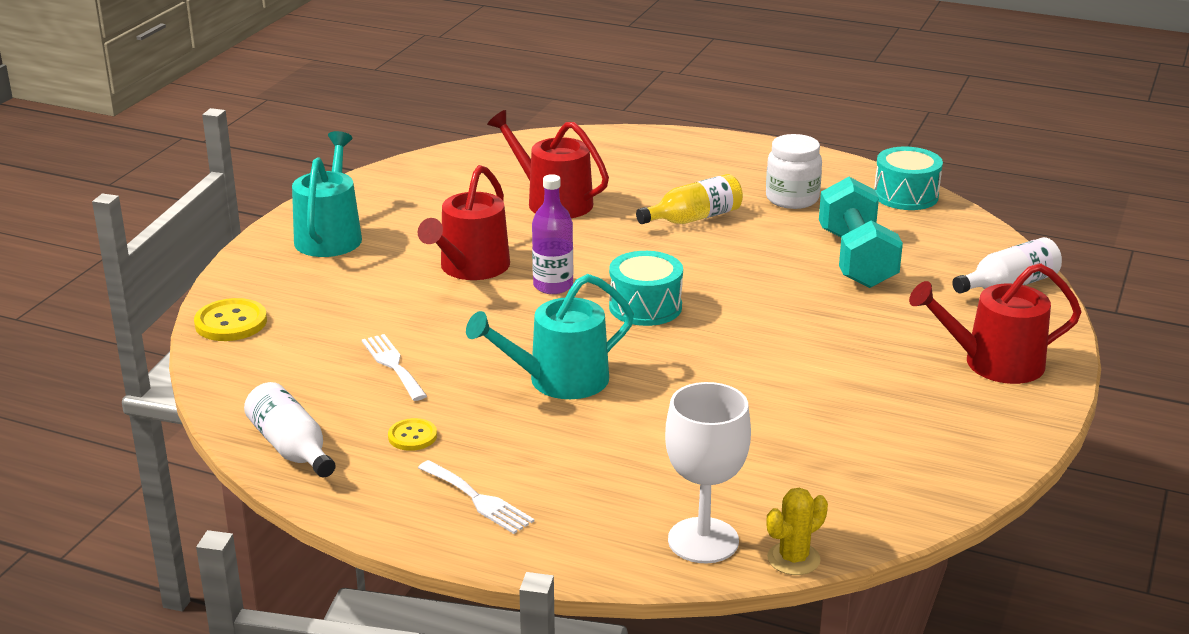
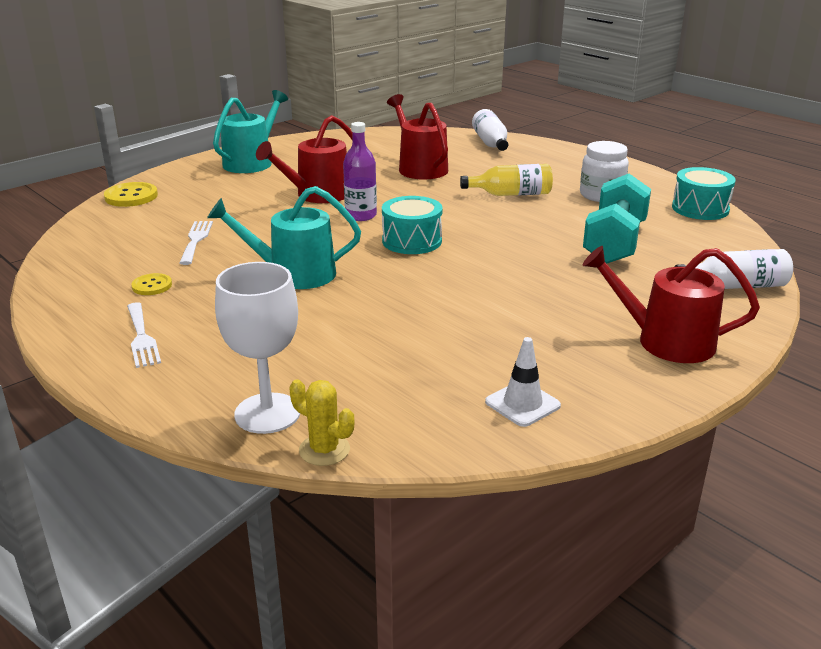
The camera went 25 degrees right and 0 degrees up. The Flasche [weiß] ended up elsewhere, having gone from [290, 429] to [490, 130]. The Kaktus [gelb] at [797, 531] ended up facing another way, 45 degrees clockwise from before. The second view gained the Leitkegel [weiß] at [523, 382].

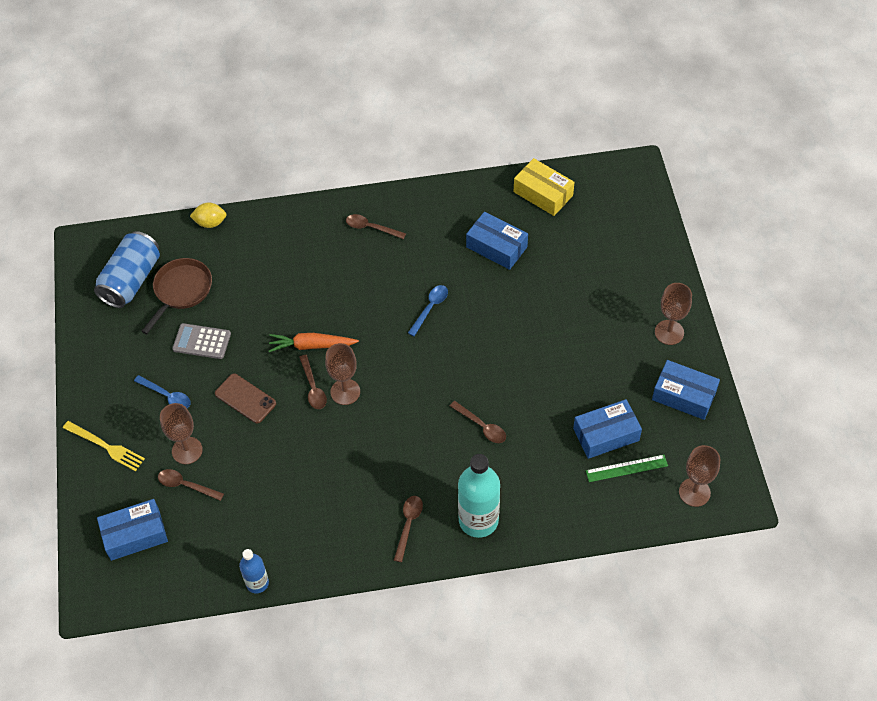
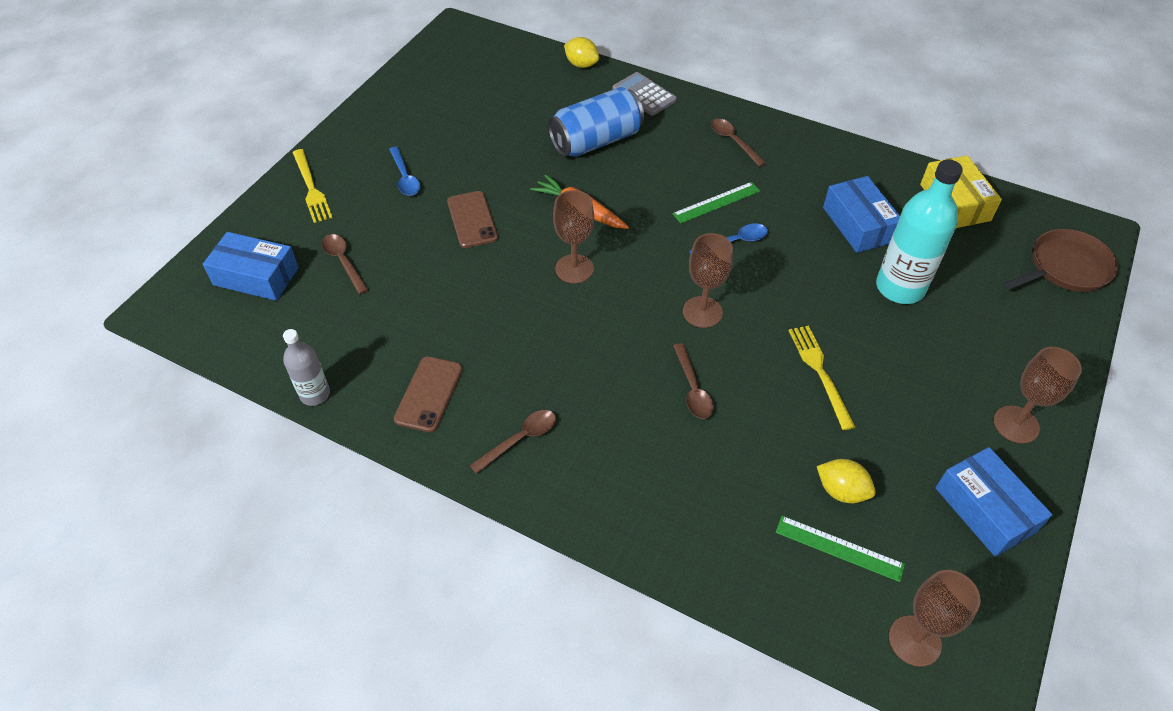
The camera went 35 degrees right and 5 degrees down. The Dose [blau] ended up elsewhere, having gone from [127, 269] to [596, 122]. The Pfanne [braun] ended up elsewhere, having gone from [176, 296] to [1060, 260]. The Taschenrechner [grau] ended up elsewhere, having gone from [201, 341] to [645, 94]. The second view lost the Löffel [braun] at [313, 382]. Where the Schachtel [blau] stood at [607, 429], the Zitrone [gelb] came to stand at [846, 481]. The Kelch [braun] ended up elsewhere, having gone from [181, 433] to [708, 280]. The Flasche [türkis] ended up elsewhere, having gone from [479, 496] to [919, 232]. What was the Flasche [blau] at [254, 571] turned into the Flasche [grau] at [306, 367]. The second view gained the Lineal [grün] at [716, 202]. The second view gained the Gabel [gelb] at [822, 378]. The second view gained the Handy [braun] at [428, 394].

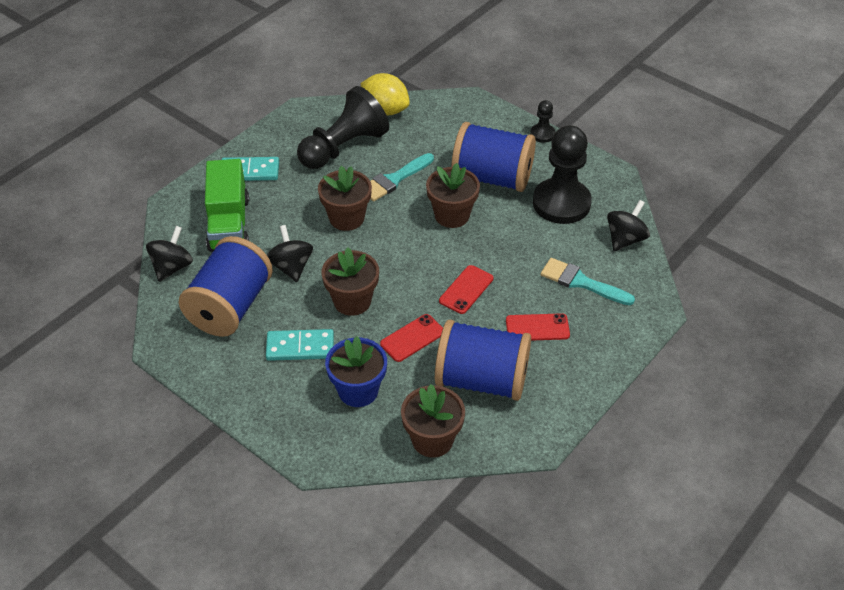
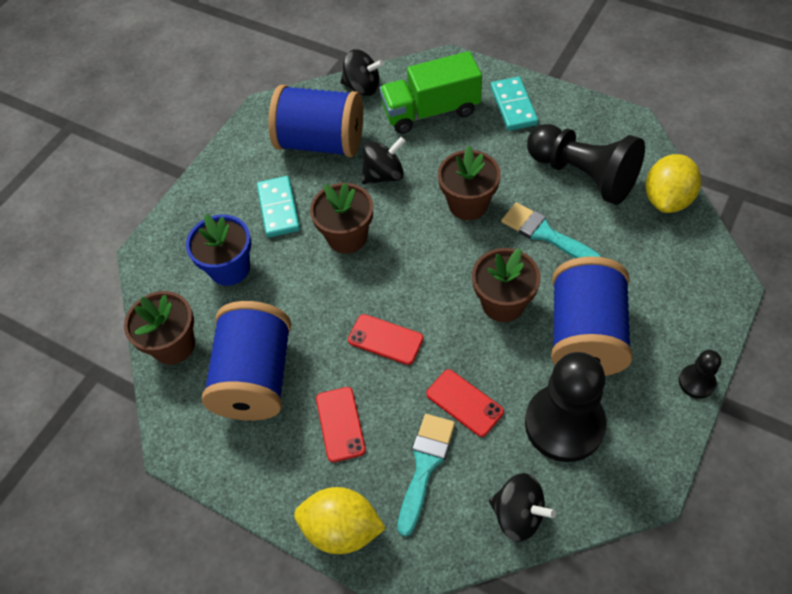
The camera went 85 degrees right and 10 degrees up. The Handy [rot] ended up elsewhere, having gone from [411, 338] to [465, 403]. The second view gained the Zitrone [gelb] at [340, 520].

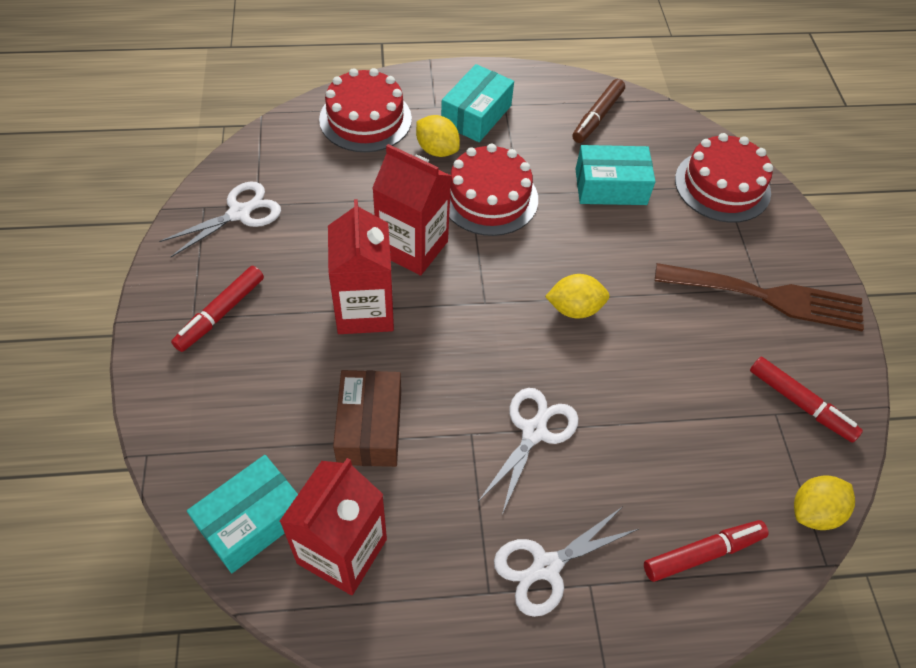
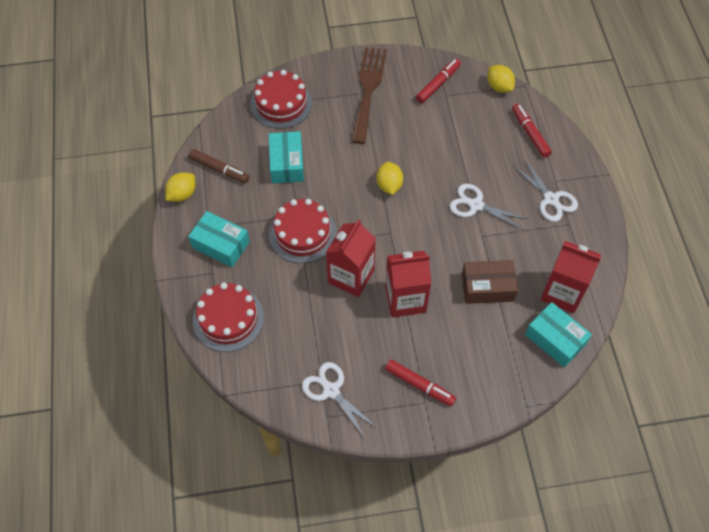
The camera went 90 degrees left and 5 degrees up. The Zitrone [gelb] ended up elsewhere, having gone from [438, 136] to [180, 187].

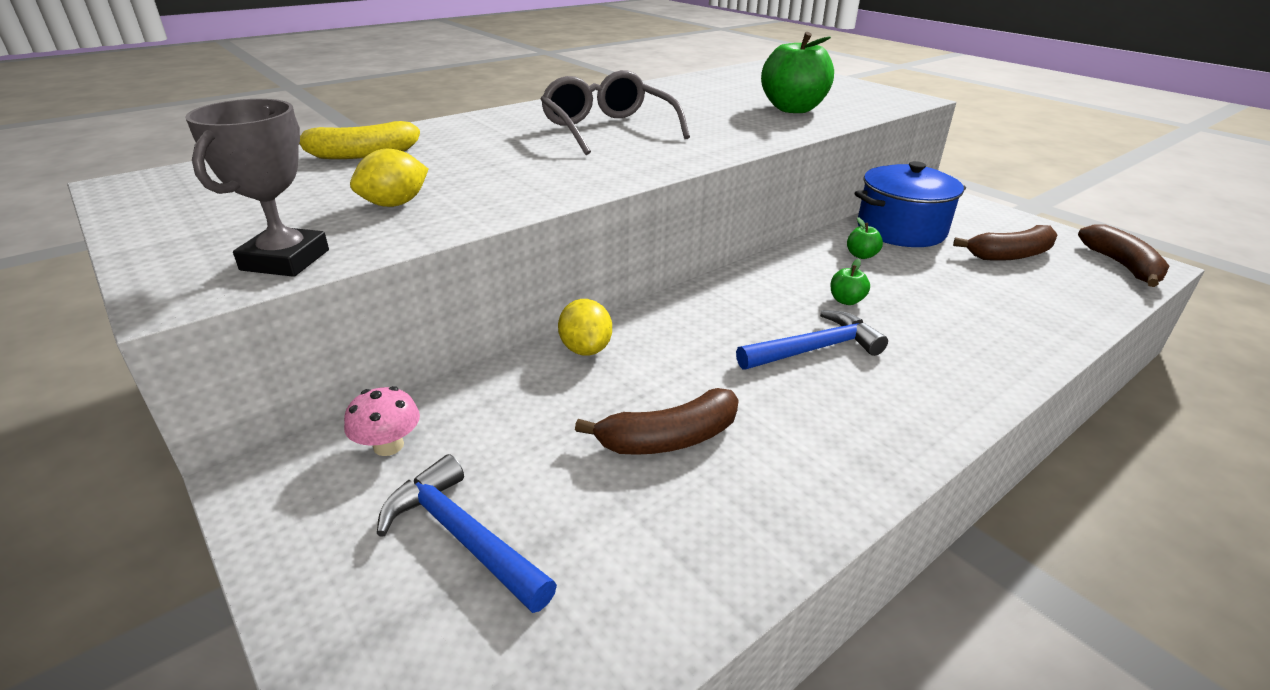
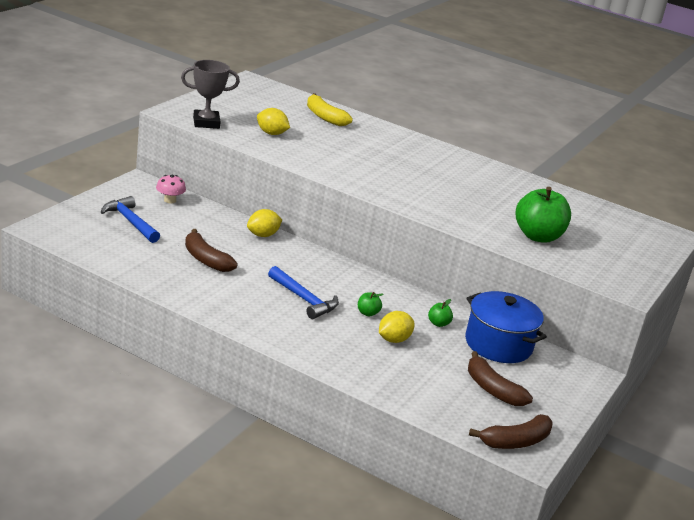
The camera went 65 degrees right and 5 degrees down. The second view lost the Brille [grau] at [615, 112]. The Hammer [blau] at [467, 533] ended up facing another way, 60 degrees counterclockwise from before. The second view gained the Zitrone [gelb] at [396, 327].

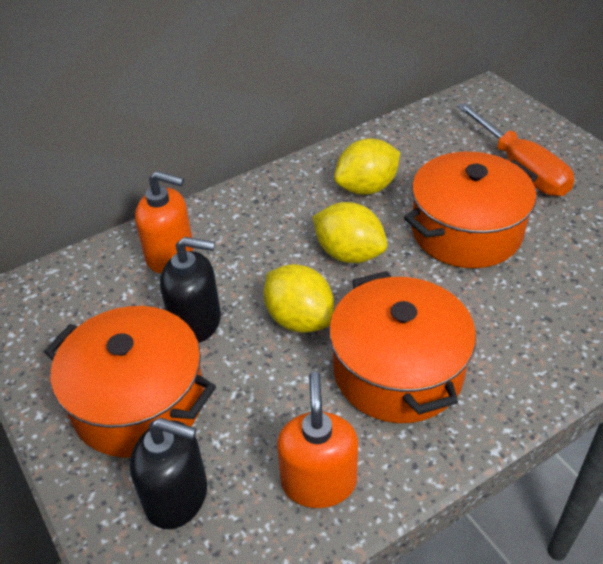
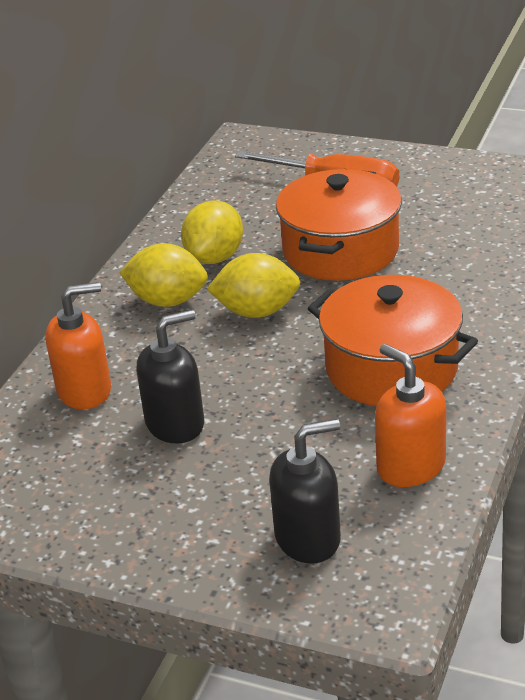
The camera went 35 degrees left and 10 degrees down. The Zitrone [gelb] ended up elsewhere, having gone from [298, 298] to [163, 275]. The second view lost the Kochtopf [orange] at [130, 382].

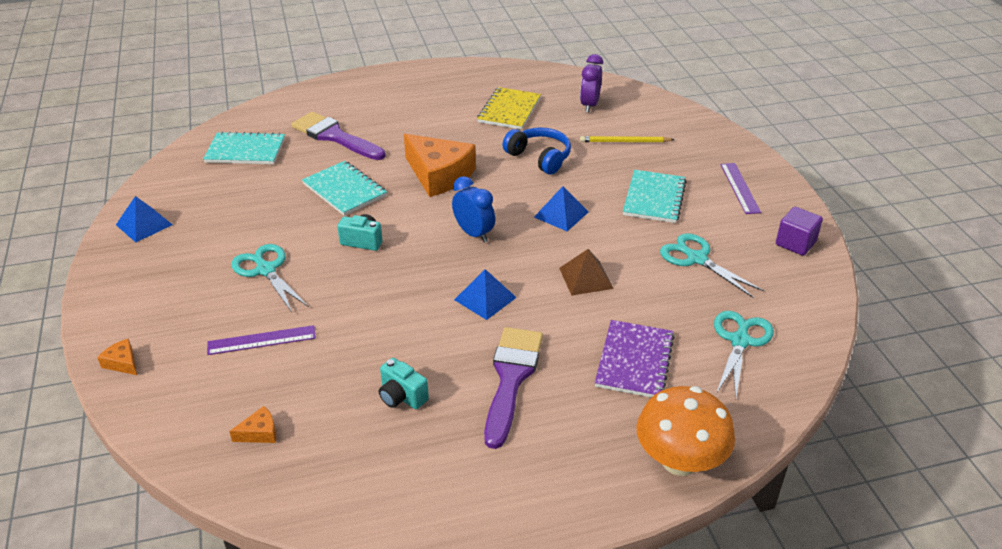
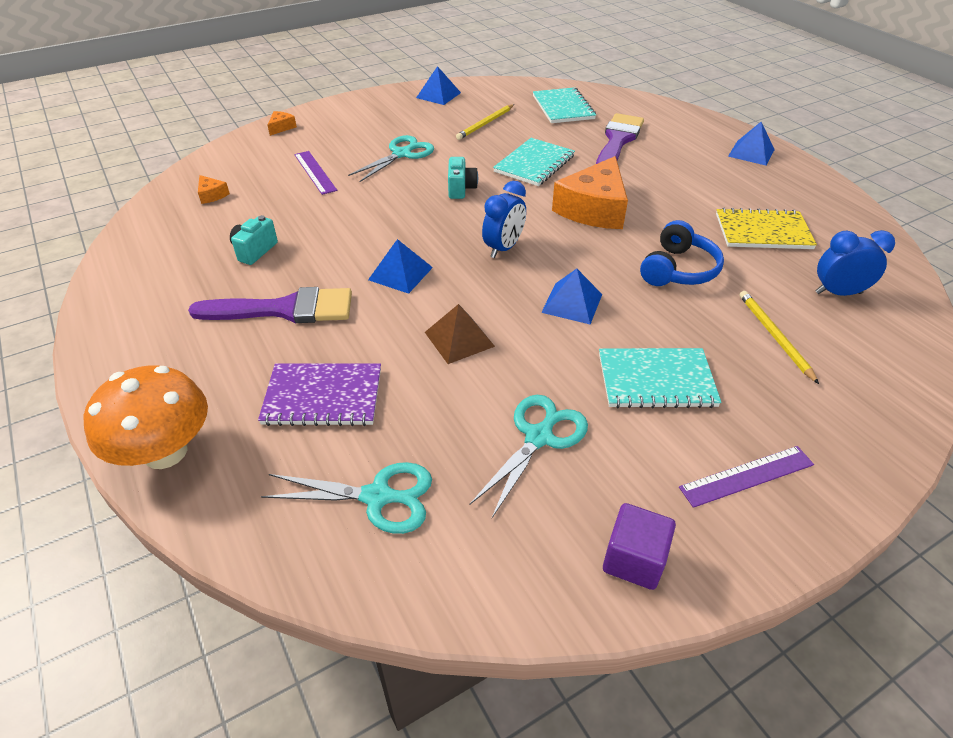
The camera went 75 degrees right and 5 degrees up. What was the Wecker [lila] at [591, 83] turned into the Wecker [blau] at [855, 263]. The second view gained the Bleistift [gelb] at [485, 122]. The second view gained the Pyramide [blau] at [751, 143].

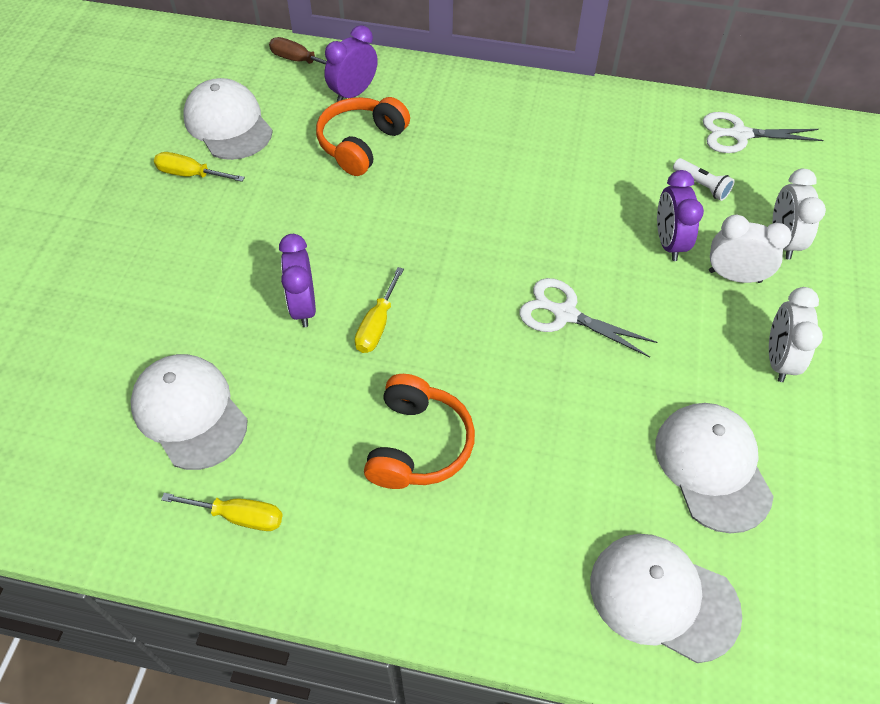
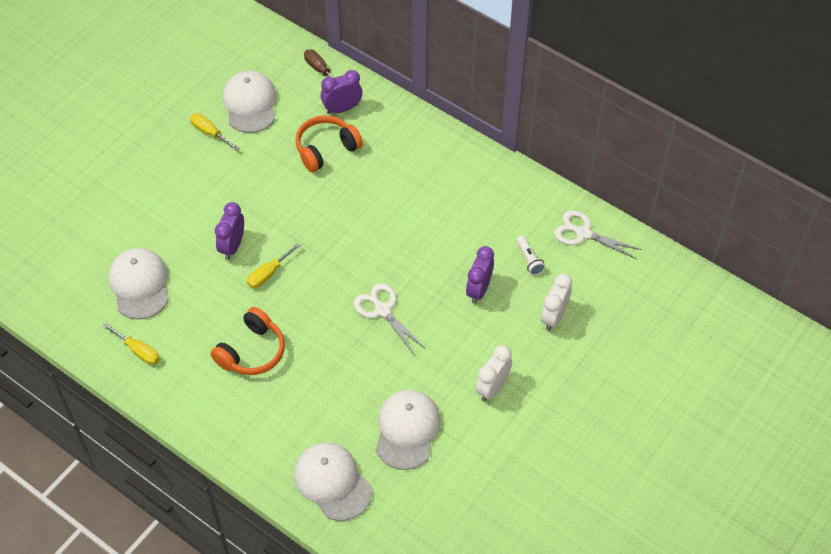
The camera went 25 degrees right and 0 degrees up. The second view lost the Wecker [weiß] at [750, 249].

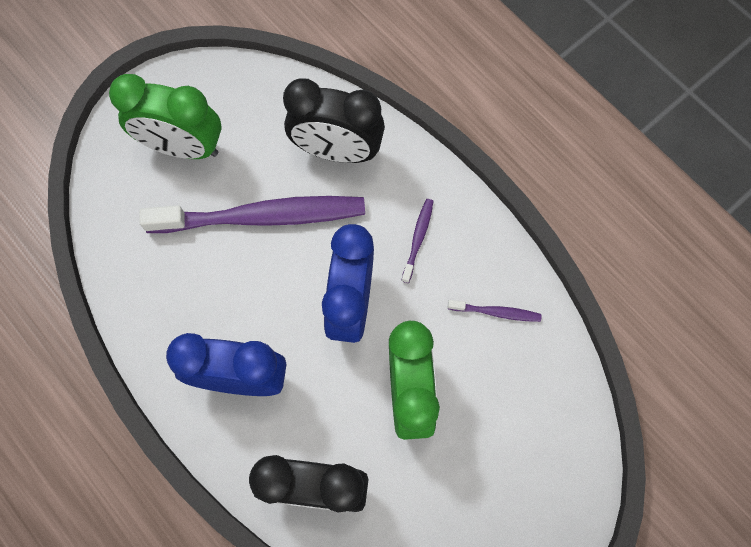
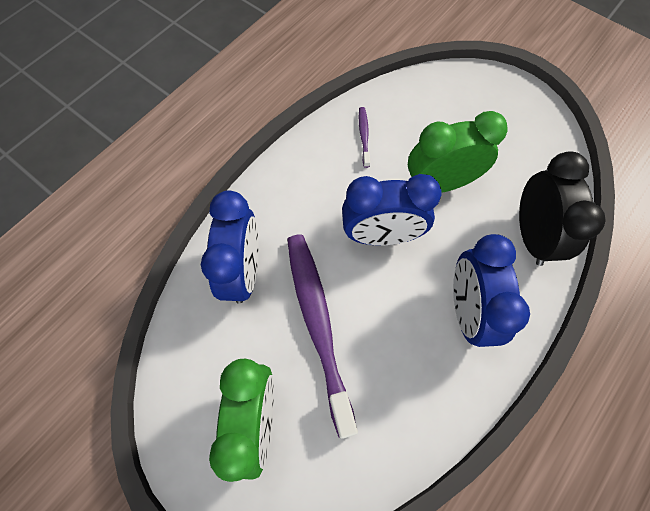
The camera went 100 degrees left and 5 degrees down. What was the Wecker [schwarz] at [334, 120] turned into the Wecker [blau] at [230, 247]. The second view lost the Zahnbürste [lila] at [417, 241].

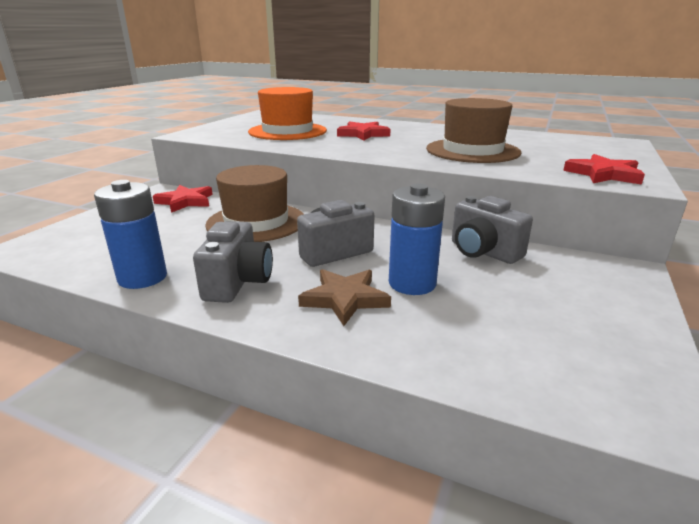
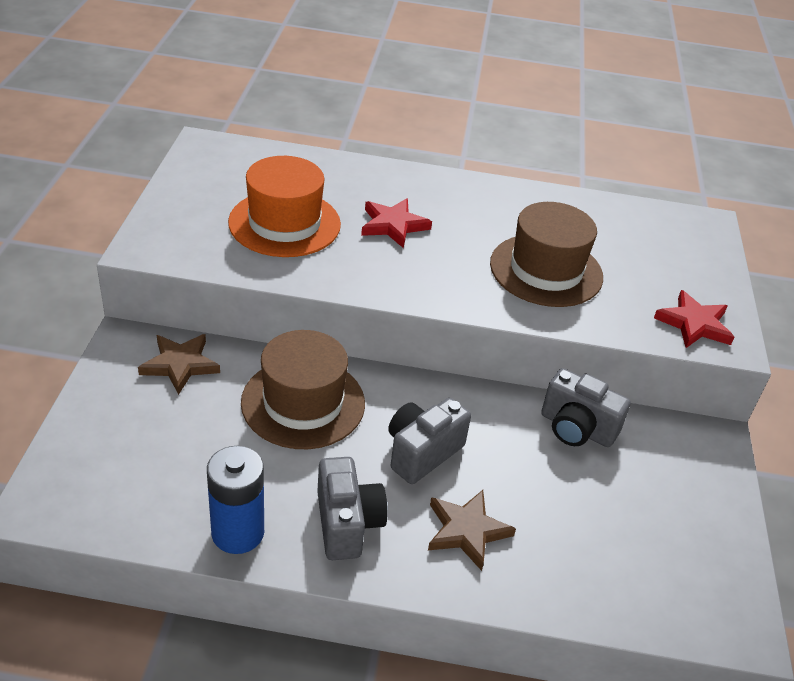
The camera went 20 degrees left and 15 degrees up. The second view lost the Batterie [blau] at [417, 239]. What was the Stern [rot] at [183, 199] turned into the Stern [braun] at [179, 364].

